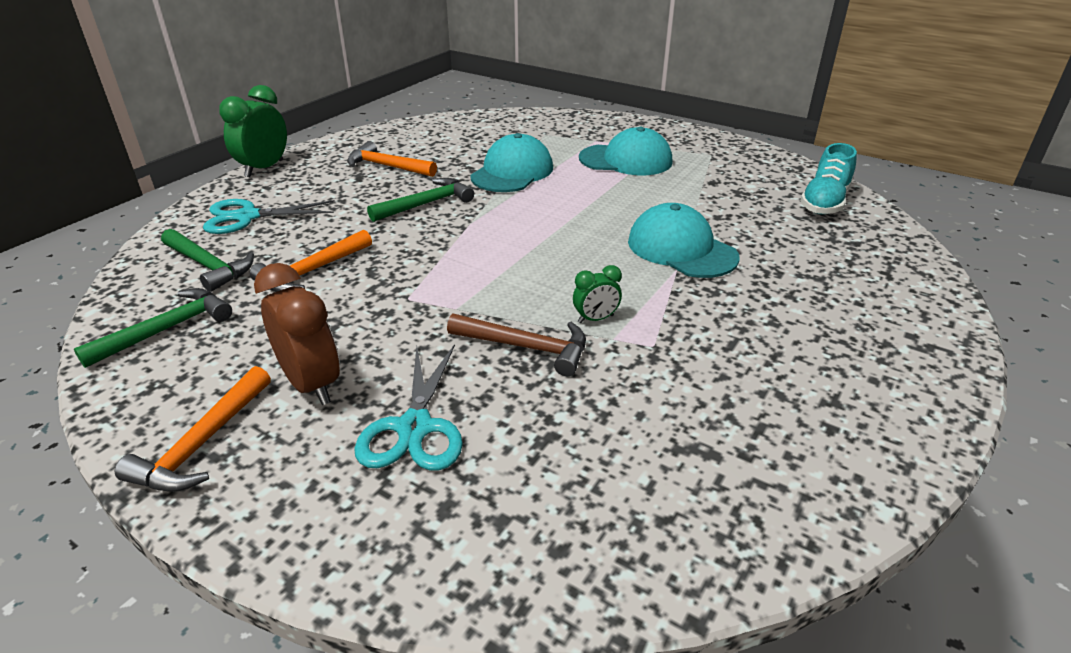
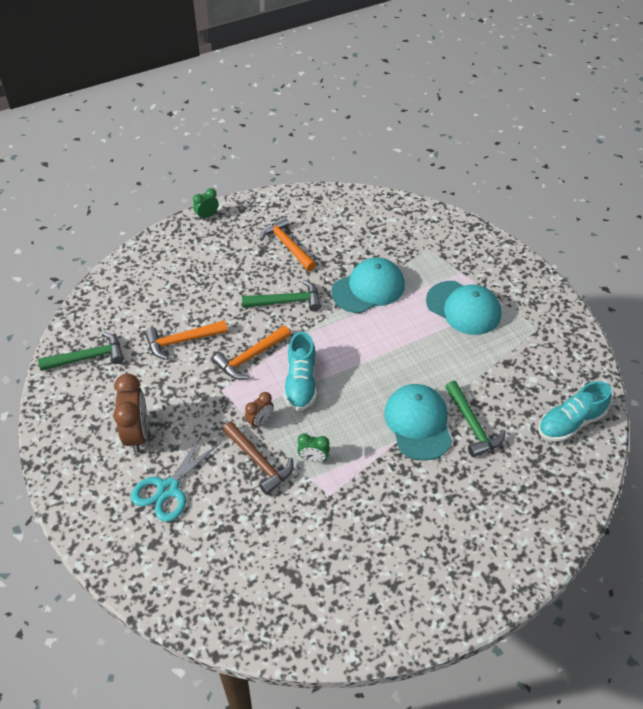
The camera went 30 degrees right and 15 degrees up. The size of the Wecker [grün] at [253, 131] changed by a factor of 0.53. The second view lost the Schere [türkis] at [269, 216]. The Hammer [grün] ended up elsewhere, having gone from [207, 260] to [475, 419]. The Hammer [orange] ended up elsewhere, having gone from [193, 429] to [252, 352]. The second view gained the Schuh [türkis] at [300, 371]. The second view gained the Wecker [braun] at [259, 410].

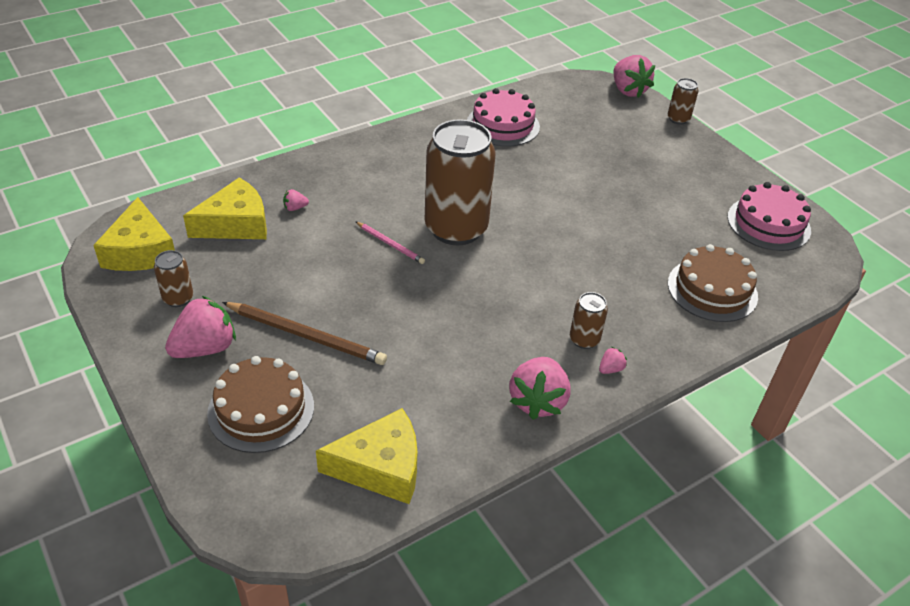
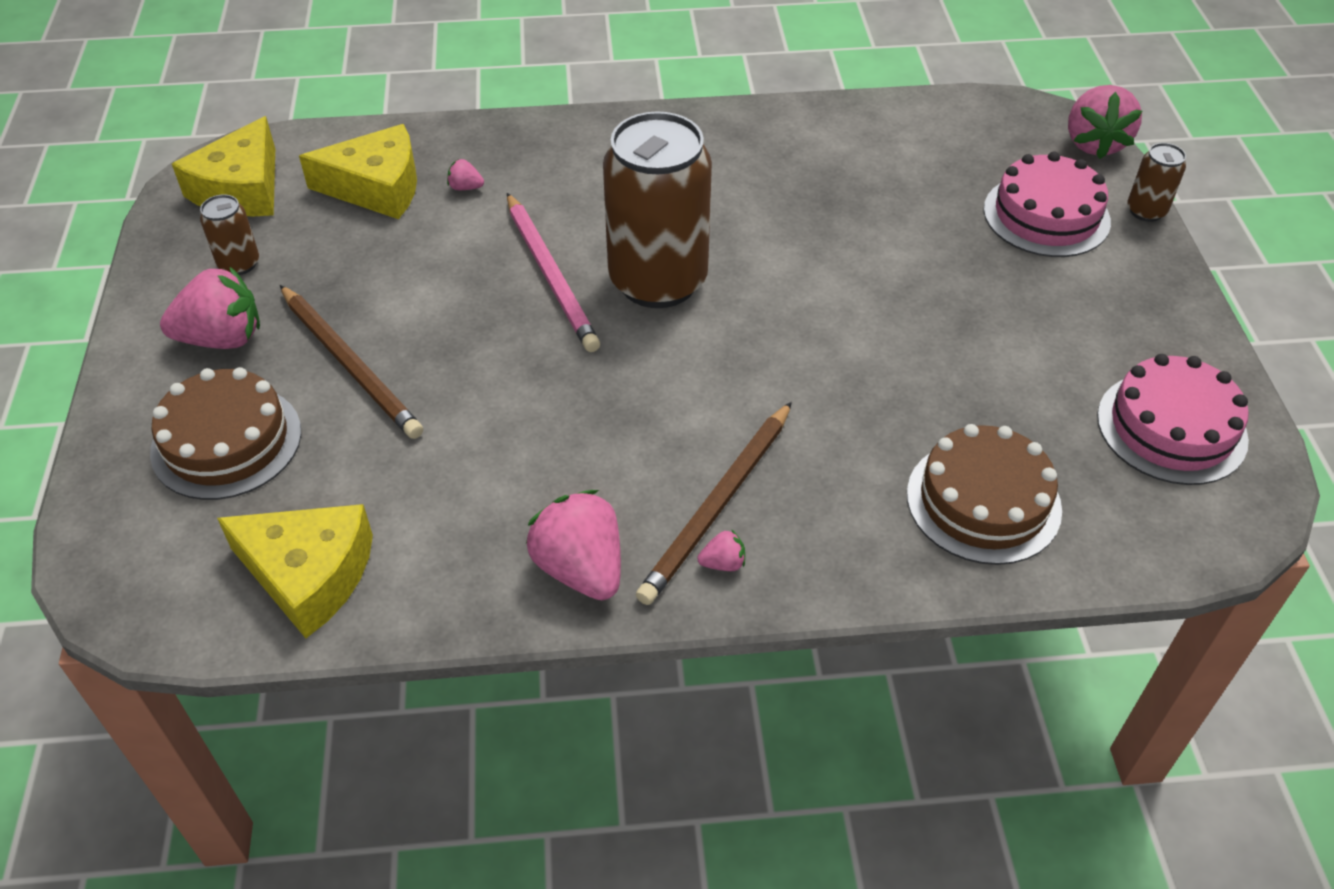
The camera went 30 degrees right and 5 degrees up. The Kuchen [rosa] ended up elsewhere, having gone from [503, 117] to [1047, 204]. The size of the Bleistift [rosa] at [390, 242] changed by a factor of 1.81. Where the Dose [braun] stood at [589, 320], the Bleistift [braun] came to stand at [714, 503]. The Erdbeere [rosa] at [540, 388] ended up facing another way, 105 degrees clockwise from before.

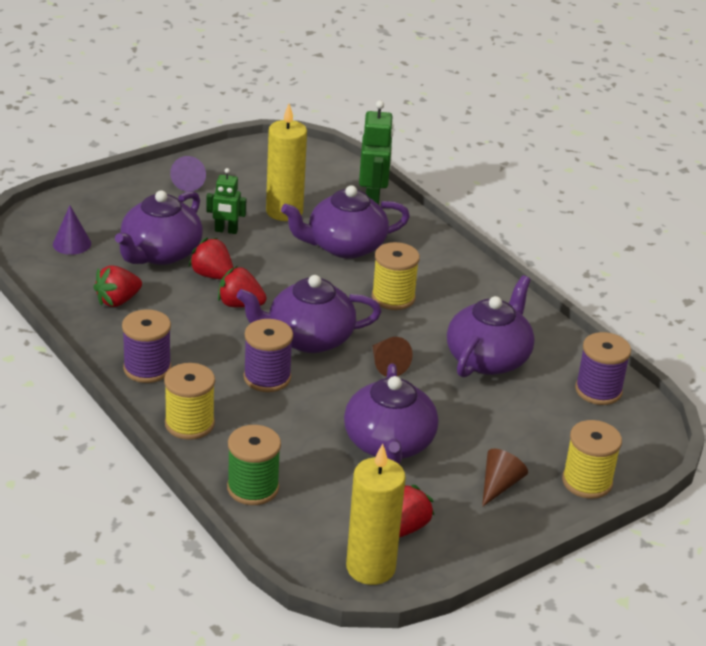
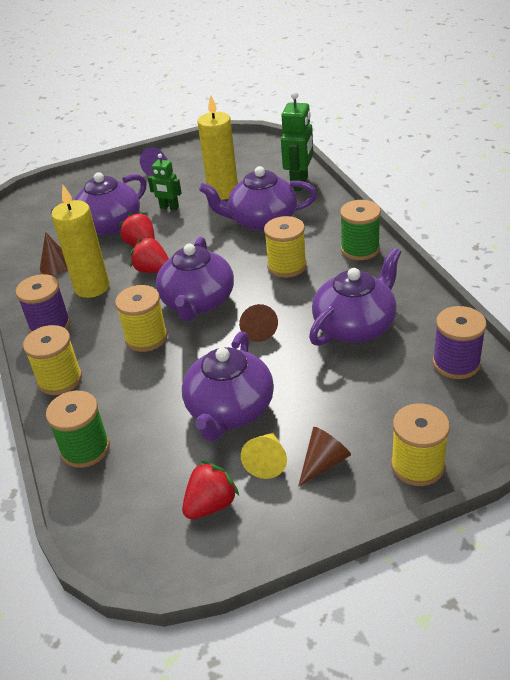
The camera went 20 degrees right and 5 degrees up. The second view lost the Kegel [lila] at [72, 230]. Where the Erdbeere [rot] stood at [117, 286], the Kegel [braun] came to stand at [54, 254]. The Teekanne [lila] at [308, 314] ended up facing another way, 90 degrees counterclockwise from before. What was the Garnrolle [lila] at [268, 355] turned into the Garnrolle [gelb] at [141, 318]. The Kerze [gelb] ended up elsewhere, having gone from [376, 514] to [80, 241]. The second view gained the Garnrolle [grün] at [360, 230]. The second view gained the Kegel [gelb] at [264, 456].

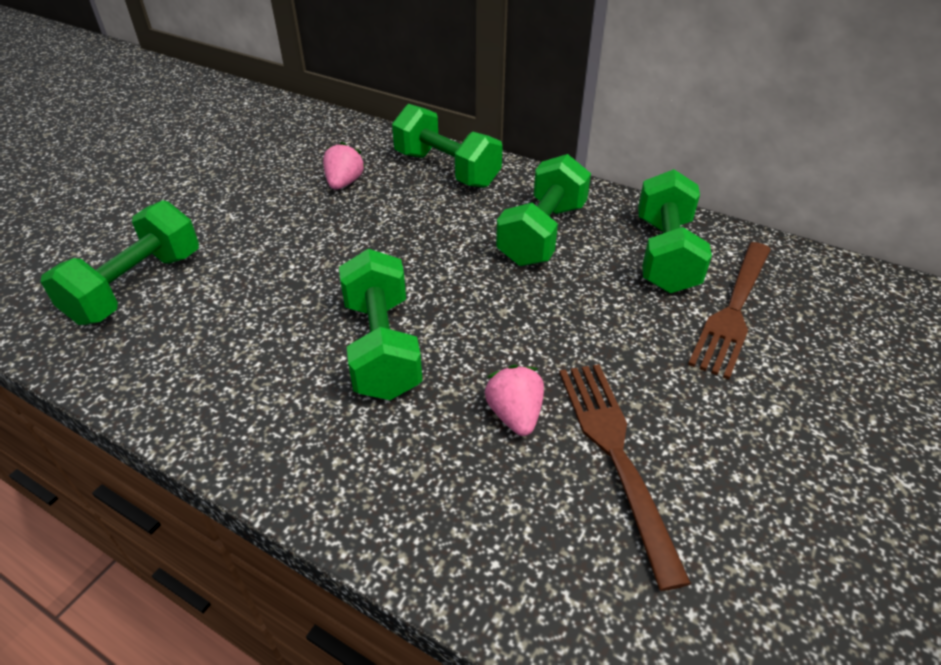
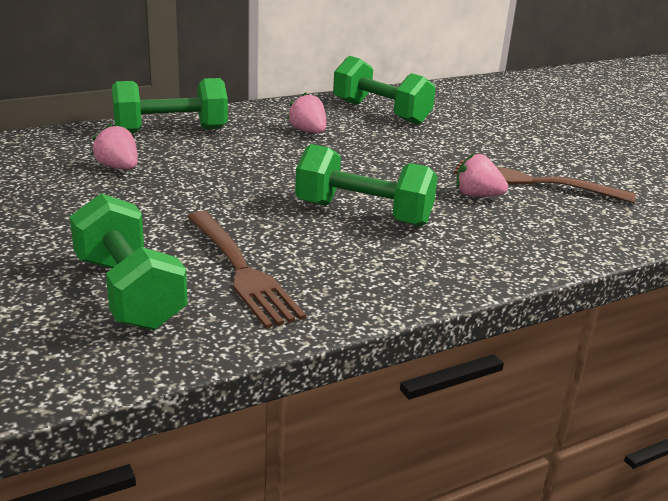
The camera went 60 degrees left and 15 degrees down. Where the Hantel [grün] stood at [543, 210], the Erdbeere [rosa] came to stand at [306, 112]. The Gabel [braun] ended up elsewhere, having gone from [729, 311] to [246, 270].

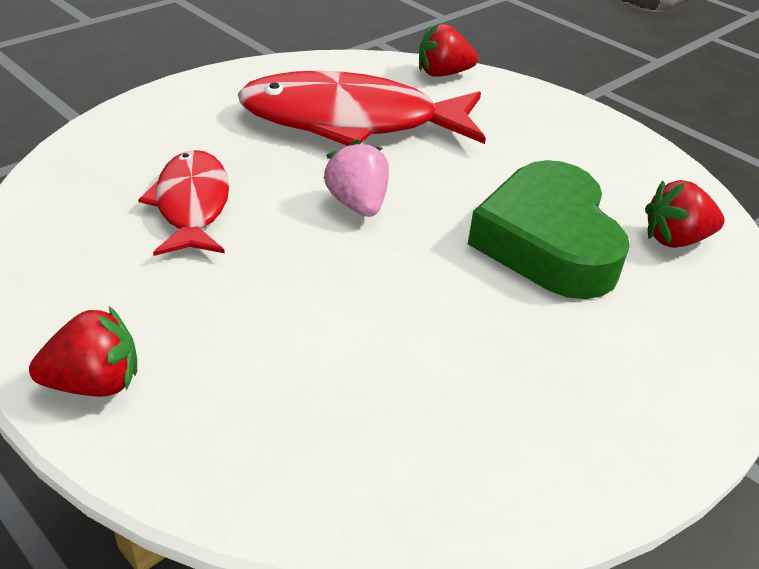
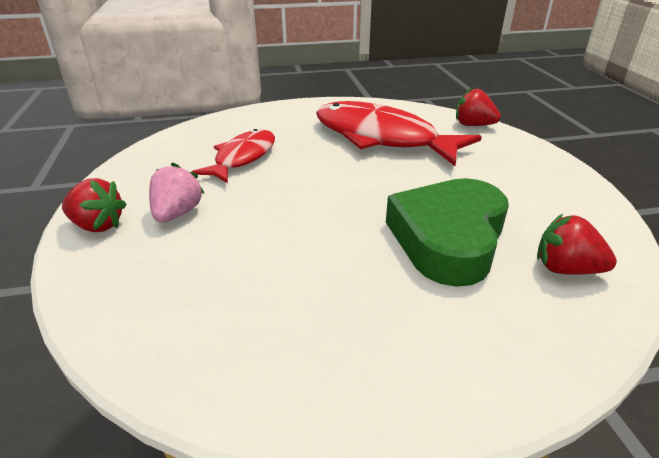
The camera went 35 degrees right and 5 degrees down. The Erdbeere [rosa] ended up elsewhere, having gone from [356, 178] to [177, 192].

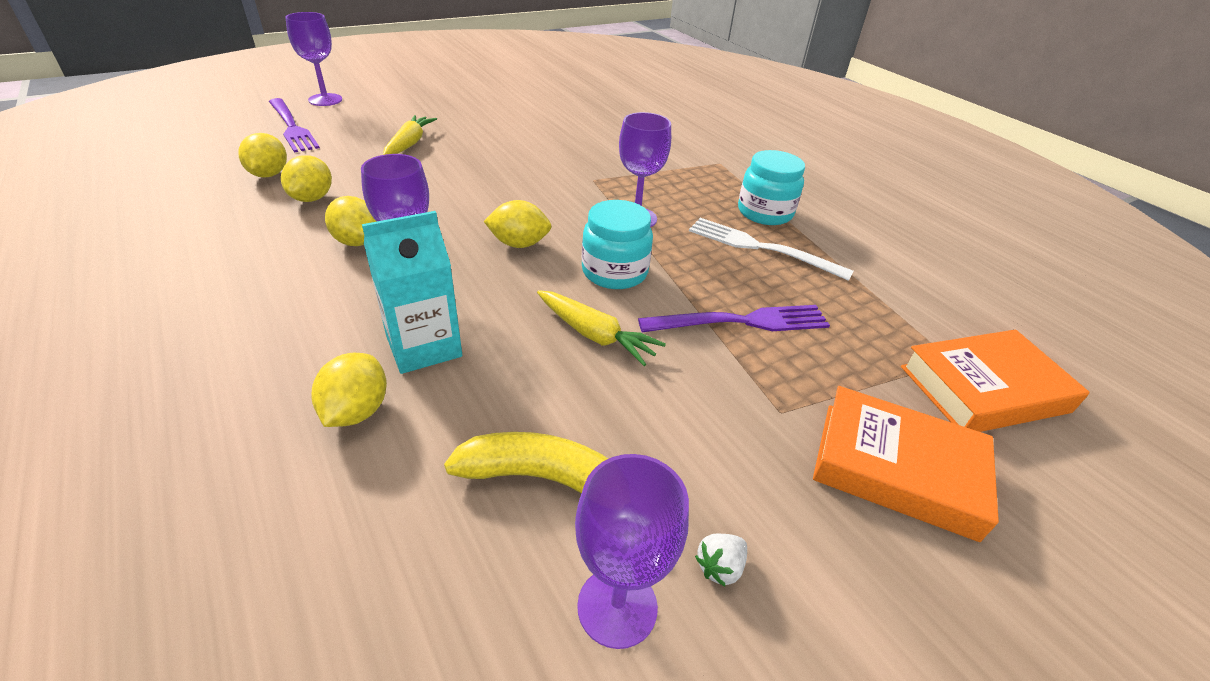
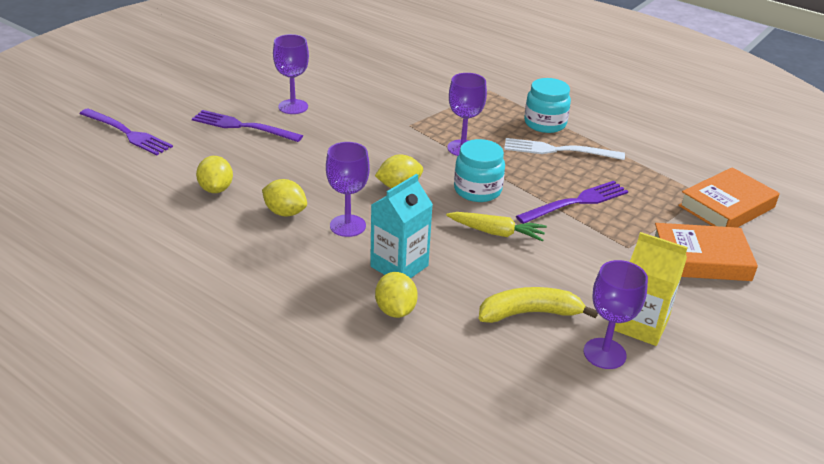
The camera went 20 degrees left and 5 degrees down. The Kelch [lila] ended up elsewhere, having gone from [313, 59] to [291, 74]. Where the Karotte [gelb] stood at [410, 135], the Gabel [lila] came to stand at [247, 126]. The second view lost the Zitrone [gelb] at [262, 155]. Where the Erdbeere [weiß] stood at [721, 560], the Getränkekarton [gelb] came to stand at [651, 289].

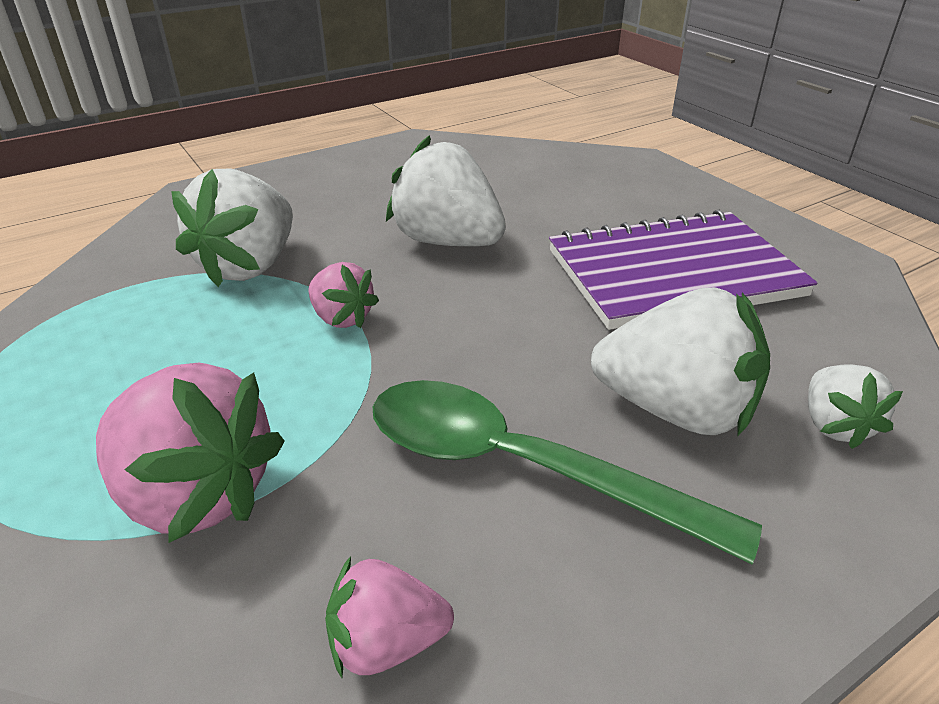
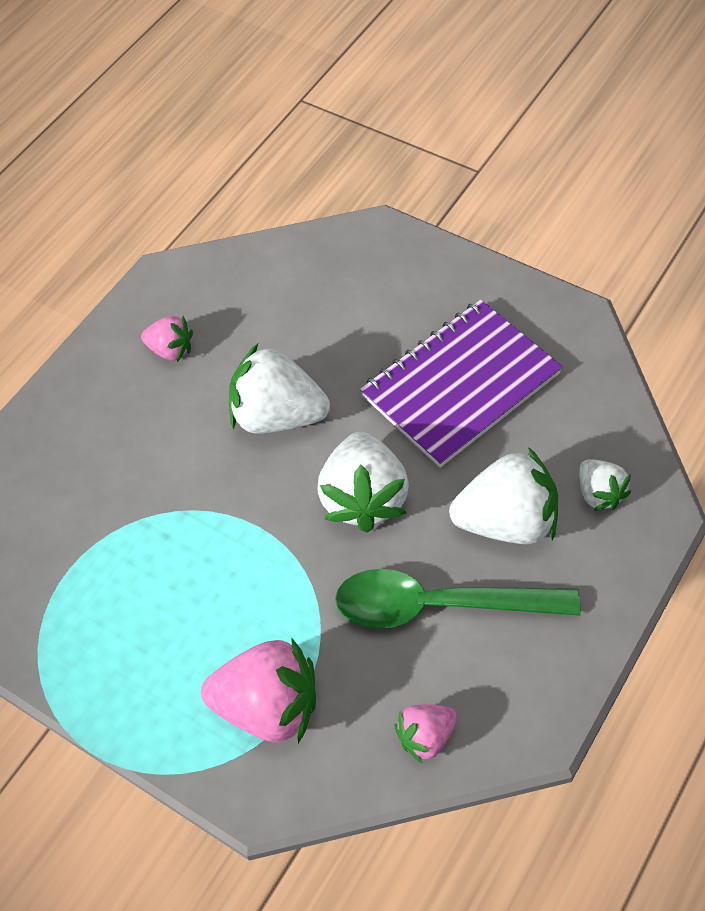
The camera went 20 degrees left and 20 degrees up. The Erdbeere [weiß] ended up elsewhere, having gone from [232, 228] to [363, 482]. The Erdbeere [rosa] ended up elsewhere, having gone from [343, 295] to [167, 339].

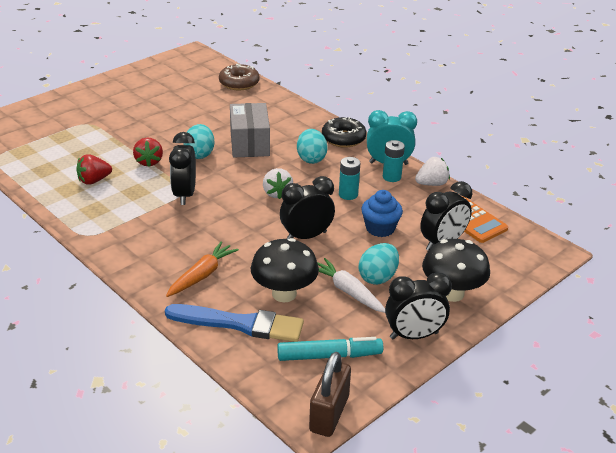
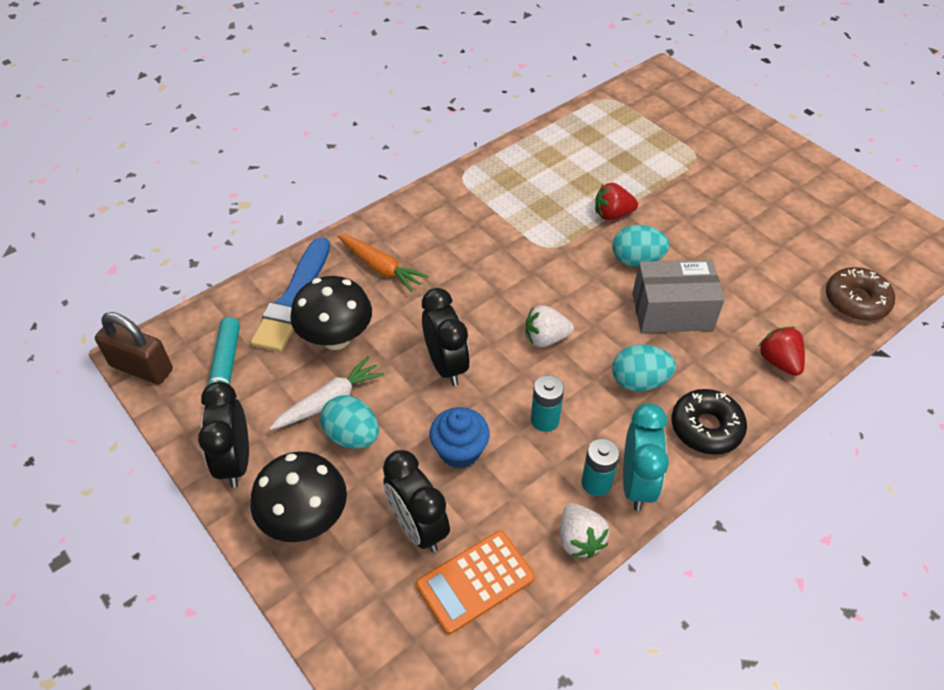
The camera went 95 degrees right and 15 degrees up. The second view lost the Wecker [schwarz] at [182, 168]. The Erdbeere [rot] ended up elsewhere, having gone from [94, 169] to [781, 351].

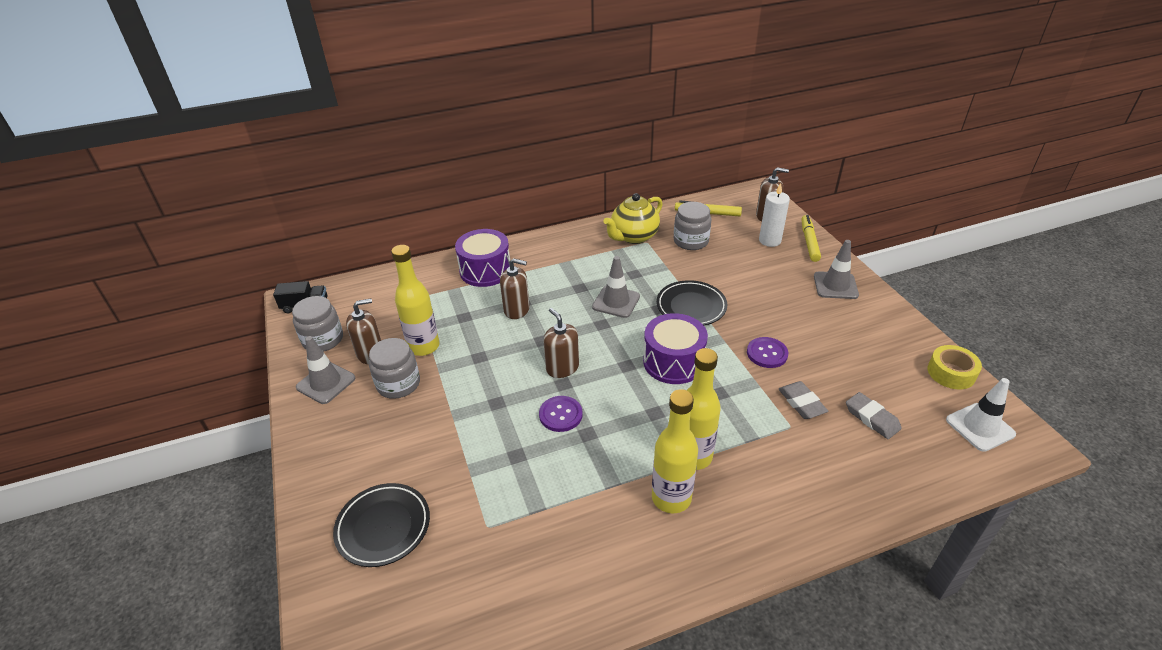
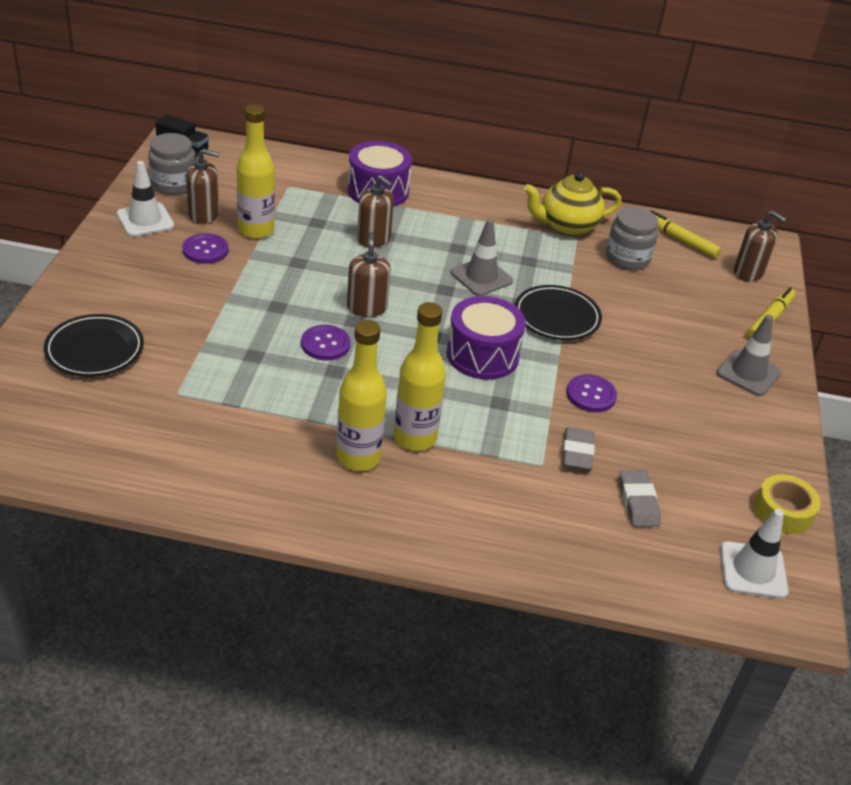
The camera went 25 degrees right and 0 degrees up. The second view lost the Kerze [weiß] at [774, 215]. What was the Leitkegel [grau] at [325, 370] turned into the Leitkegel [weiß] at [145, 199]. Where the Einmachglas [grau] stood at [394, 368], the Knopf [lila] came to stand at [205, 248].

